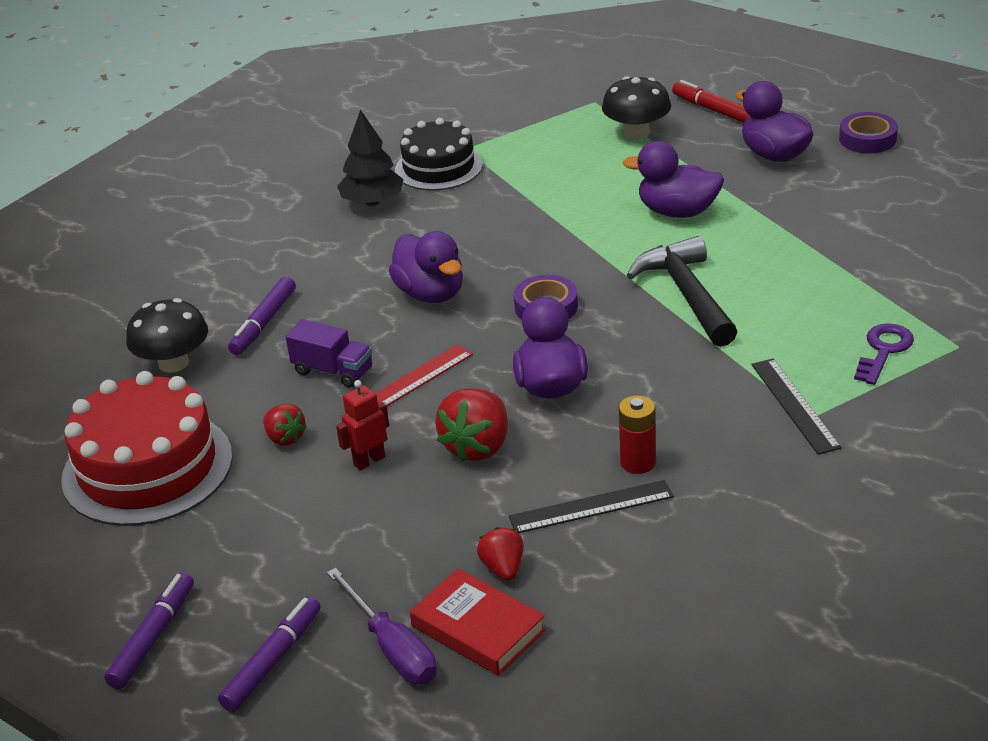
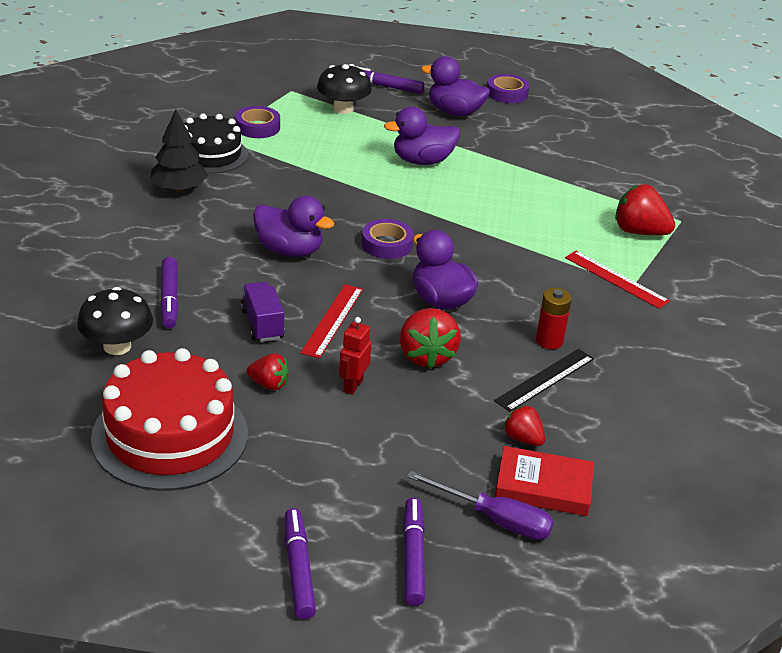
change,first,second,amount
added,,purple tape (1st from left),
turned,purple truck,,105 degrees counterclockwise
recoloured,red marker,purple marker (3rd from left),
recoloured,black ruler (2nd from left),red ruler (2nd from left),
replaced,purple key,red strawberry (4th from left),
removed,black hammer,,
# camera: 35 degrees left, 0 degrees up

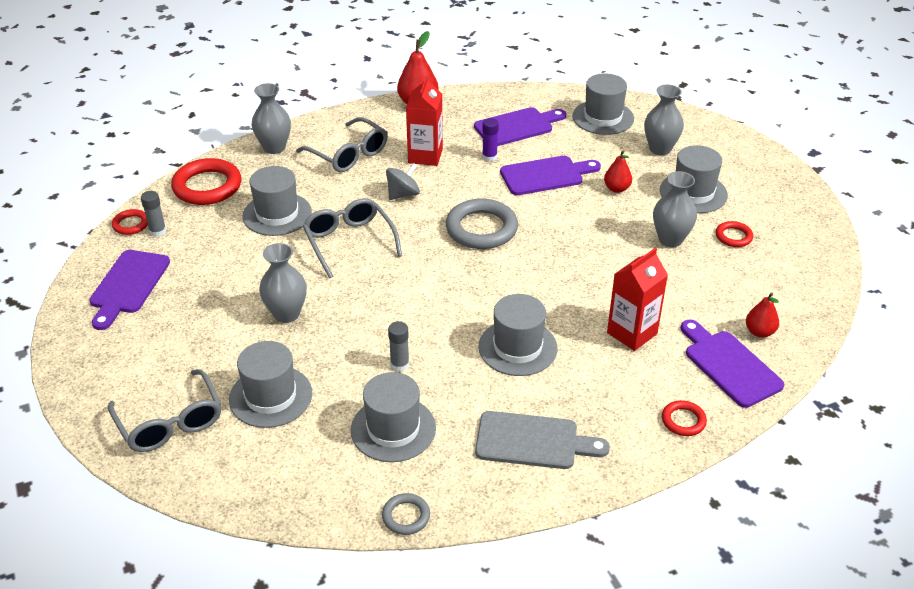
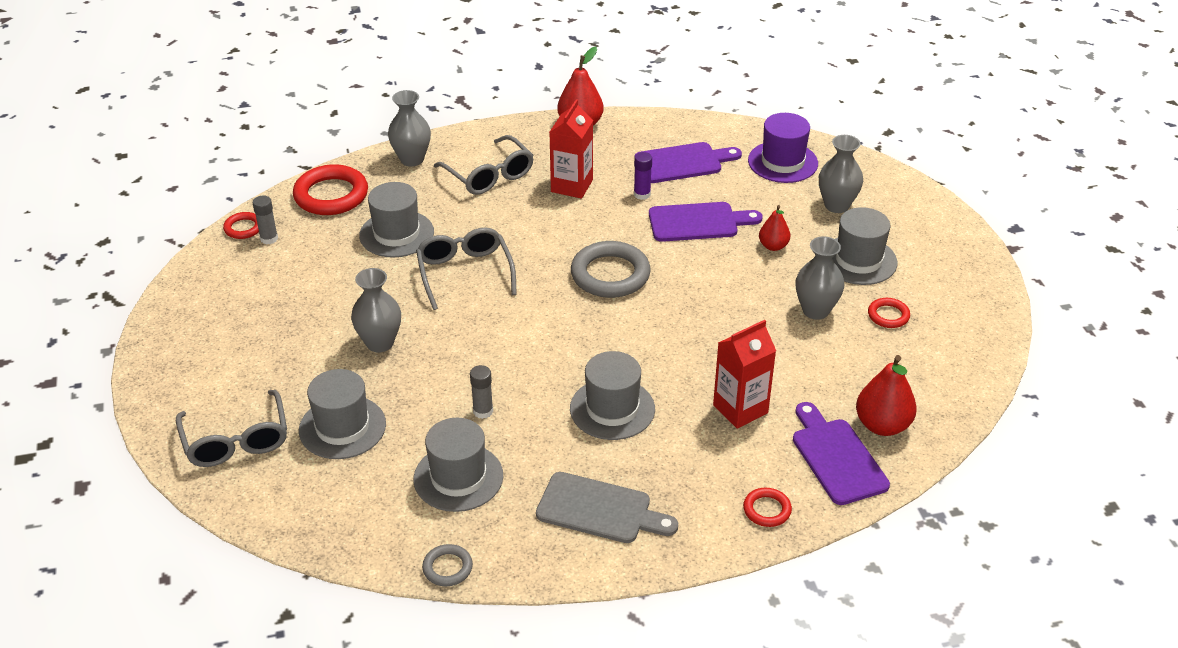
change,first,second,amount
recoloured,grey hat (5th from left),purple hat,
resized,red pear (3rd from left),,x1.63
removed,purple cutting board (1st from left),,
removed,grey spinning top,,
# camera: 10 degrees right, 0 degrees up

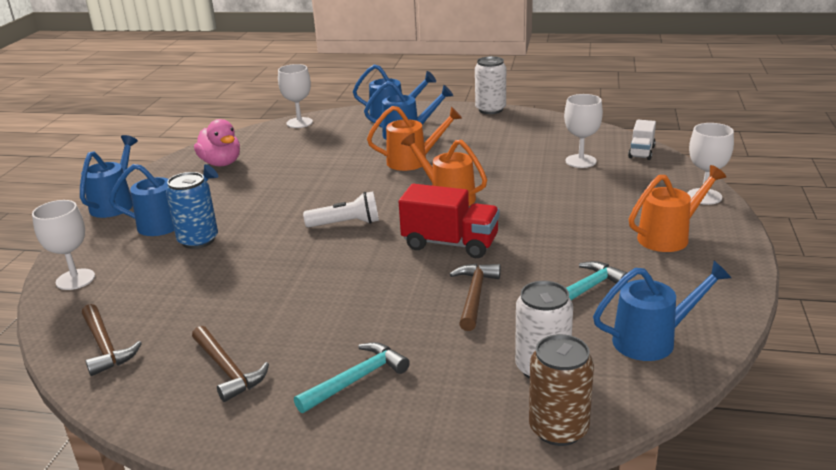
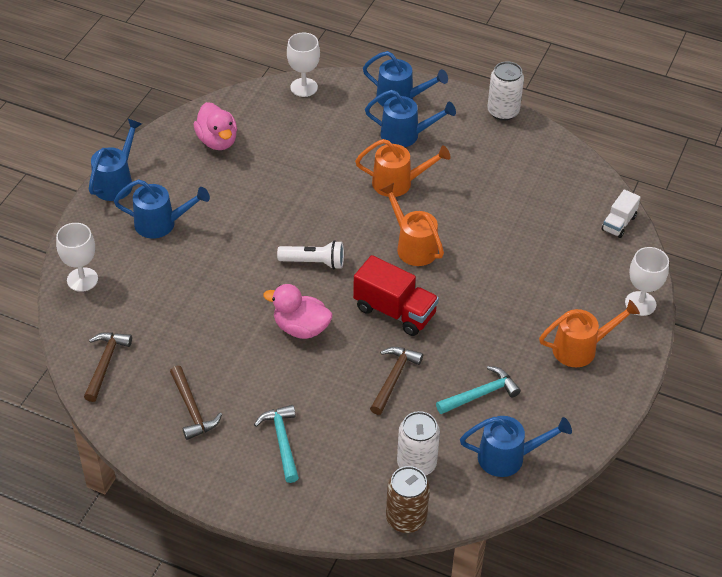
change,first,second,amount
turned,brown hammer (1st from left),,150 degrees counterclockwise
turned,turquoise hammer (1st from left),,75 degrees counterclockwise
added,,pink duck (2nd from left),
removed,blue can,,
removed,white goblet (3rd from left),,
# camera: 10 degrees right, 20 degrees up

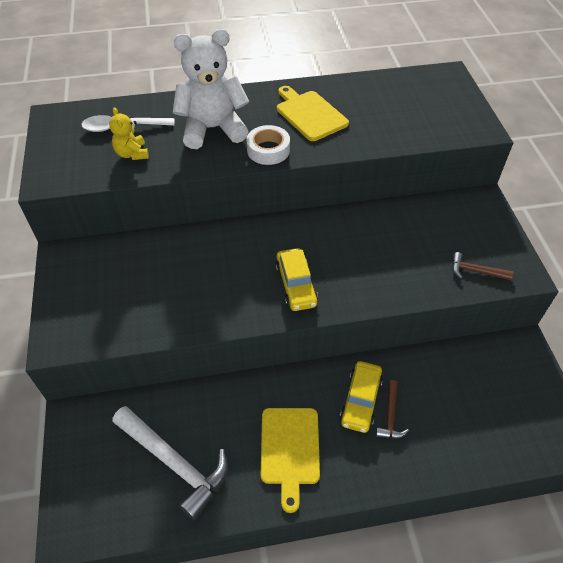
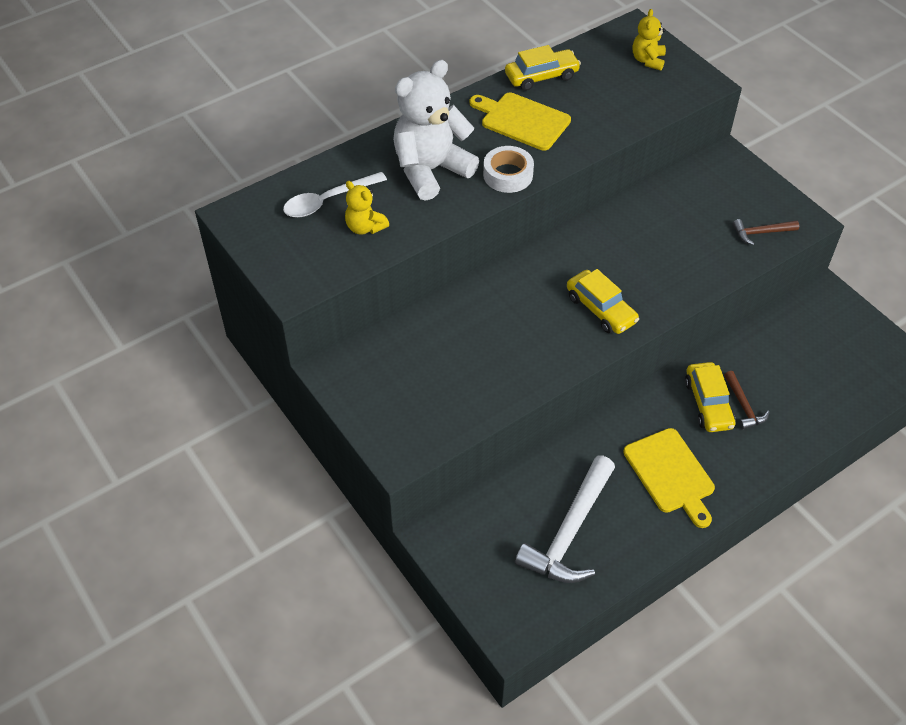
change,first,second,amount
added,,yellow car (1st from left),
turned,white hammer,,105 degrees clockwise
added,,yellow teddy bear (2nd from left),
# camera: 25 degrees left, 0 degrees up

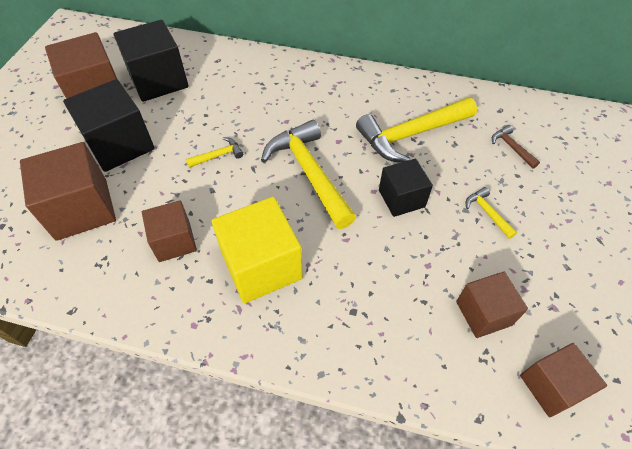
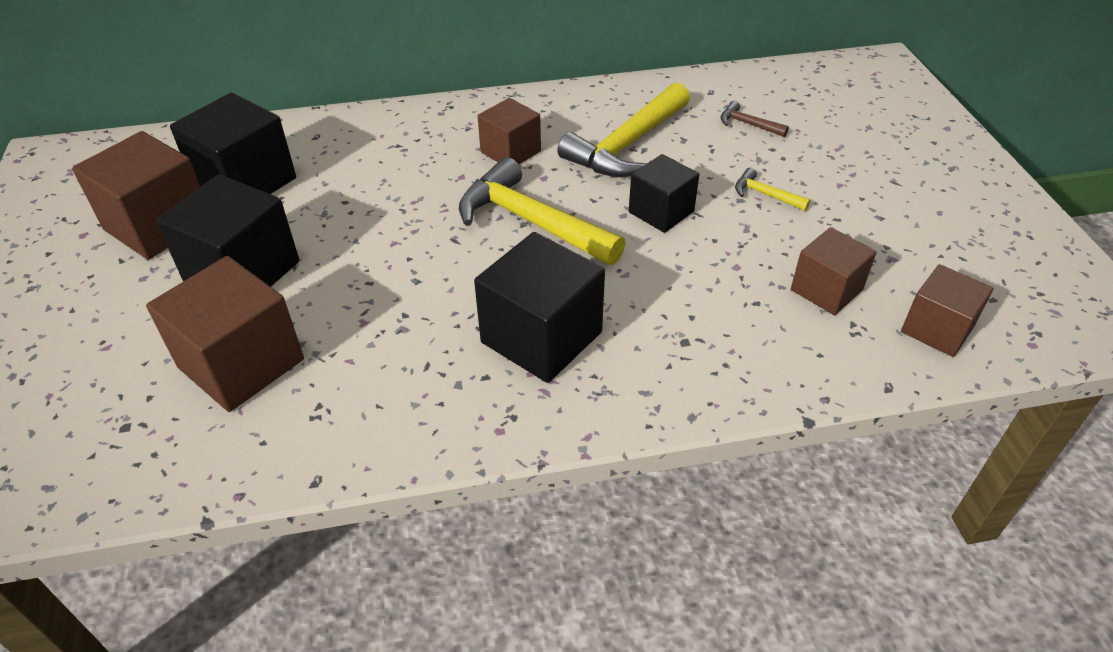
change,first,second,amount
recoloured,yellow cube,black cube (3rd from left),
moved,brown cube (3rd from left),,
removed,yellow hammer (1st from left),,
# camera: 25 degrees left, 10 degrees down

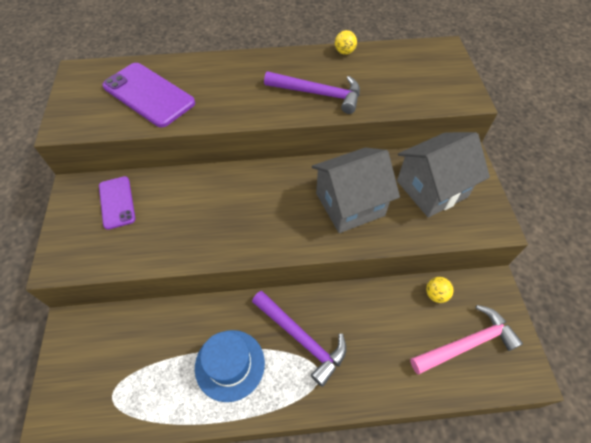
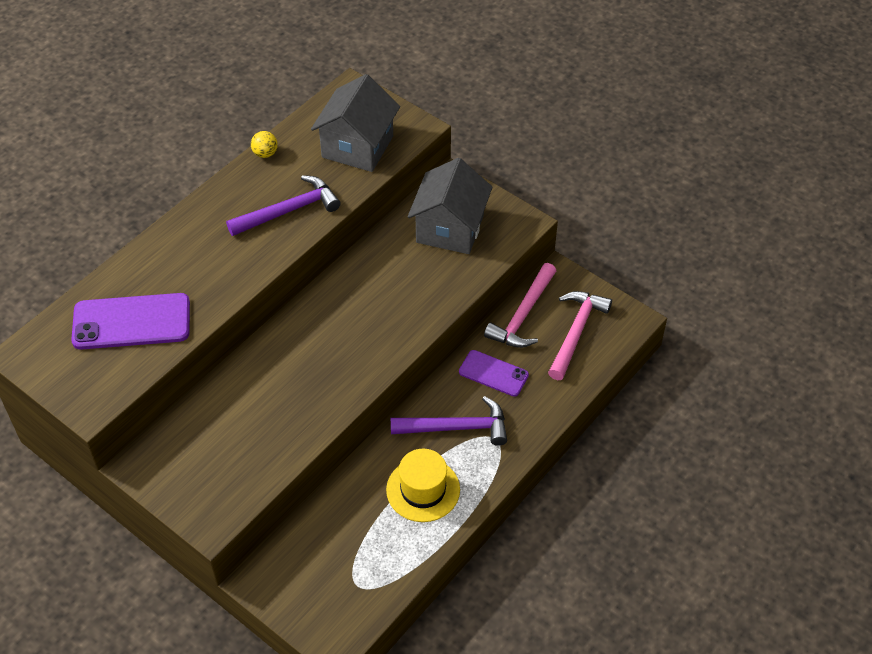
change,first,second,amount
moved,grey house (1st from left),,
recoloured,blue hat,yellow hat,
moved,purple phone (1st from left in the first image),purple phone (2nd from left),
replaced,yellow ball (2nd from left),pink hammer (1st from left),
# camera: 45 degrees left, 5 degrees down

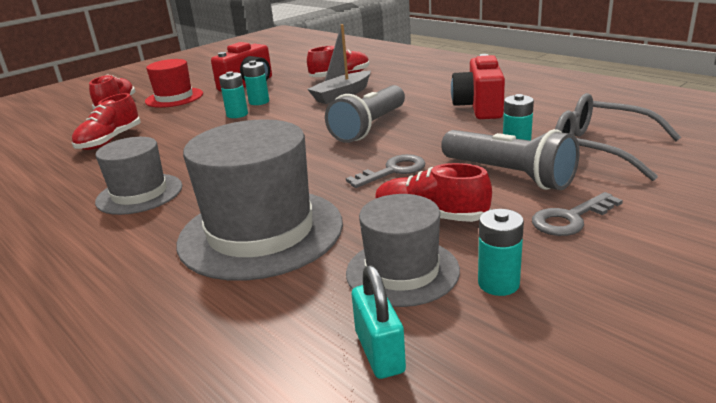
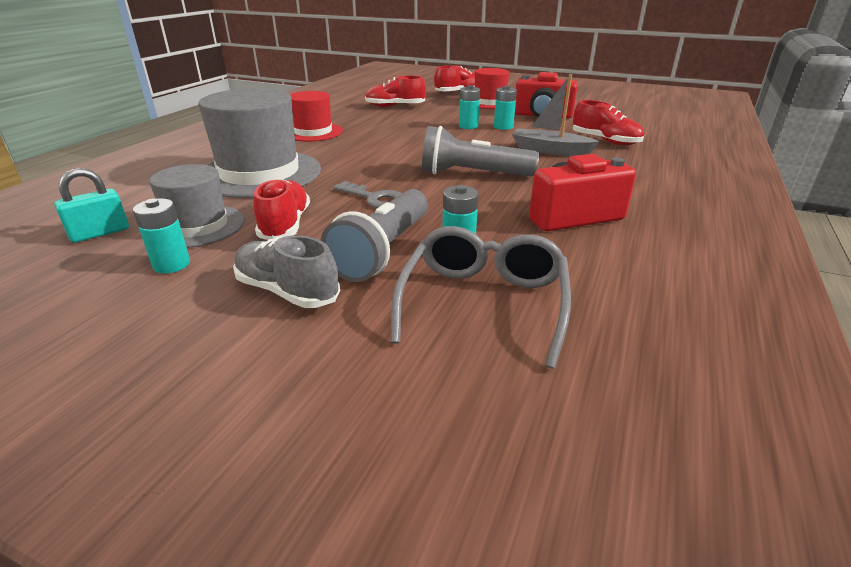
change,first,second,amount
replaced,grey key (2nd from left),grey shoe,
recoloured,grey hat (1st from left),red hat (1st from left),
# camera: 65 degrees right, 5 degrees up

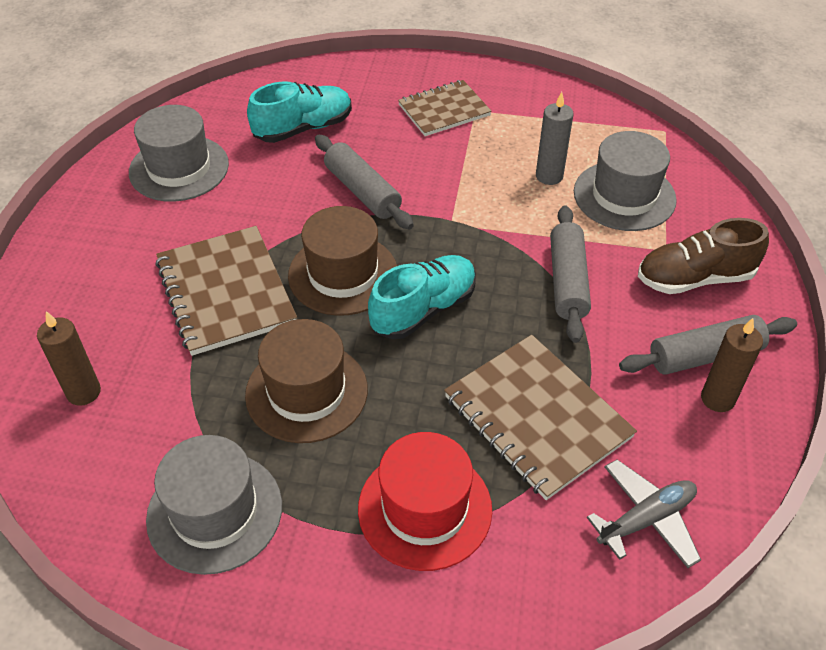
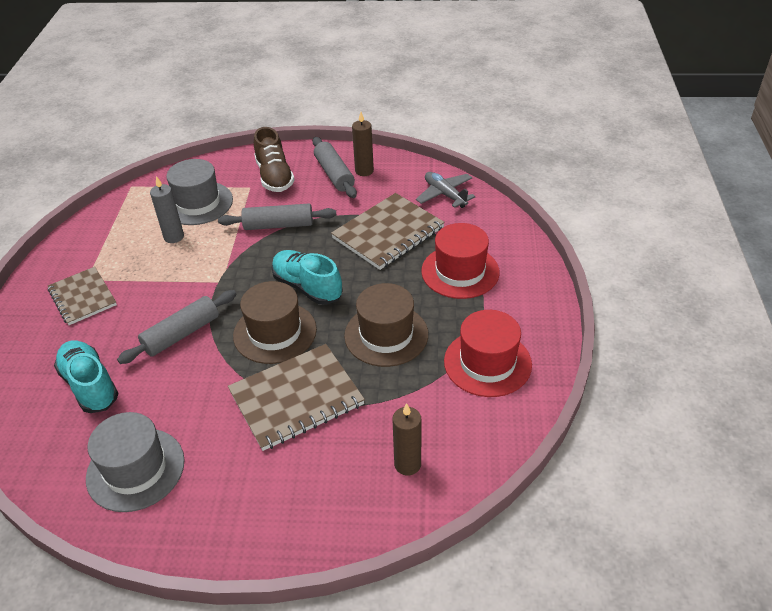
change,first,second,amount
recoloured,grey hat (2nd from left),red hat (2nd from left),
# camera: 95 degrees left, 5 degrees down

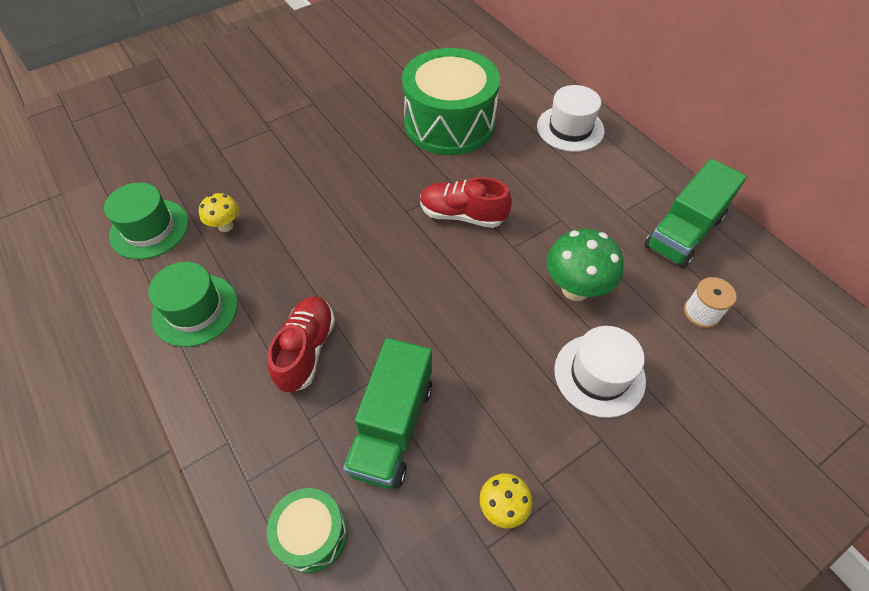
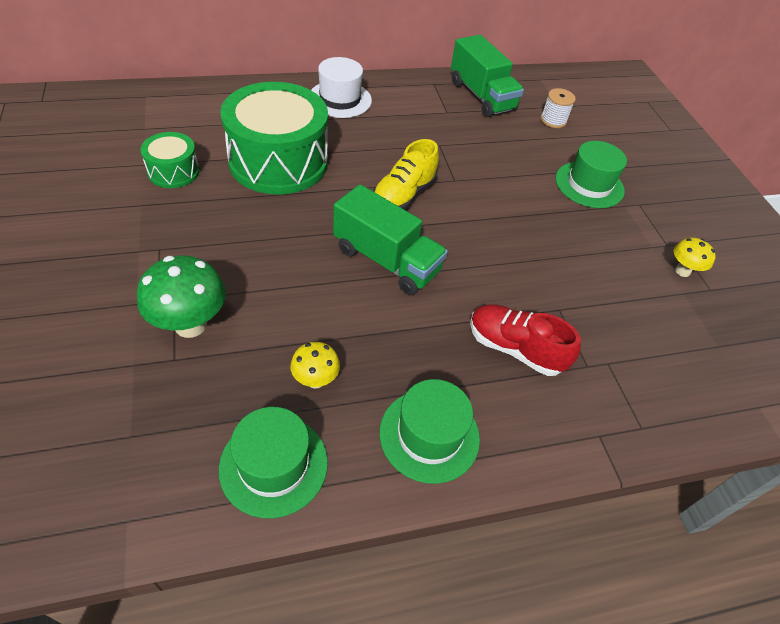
change,first,second,amount
moved,green mushroom,,
moved,green drum (1st from left),,
moved,green truck (1st from left),,
recoloured,red shoe (2nd from left),yellow shoe,
recoloured,white hat (2nd from left),green hat (3rd from left),
# camera: 75 degrees left, 5 degrees down

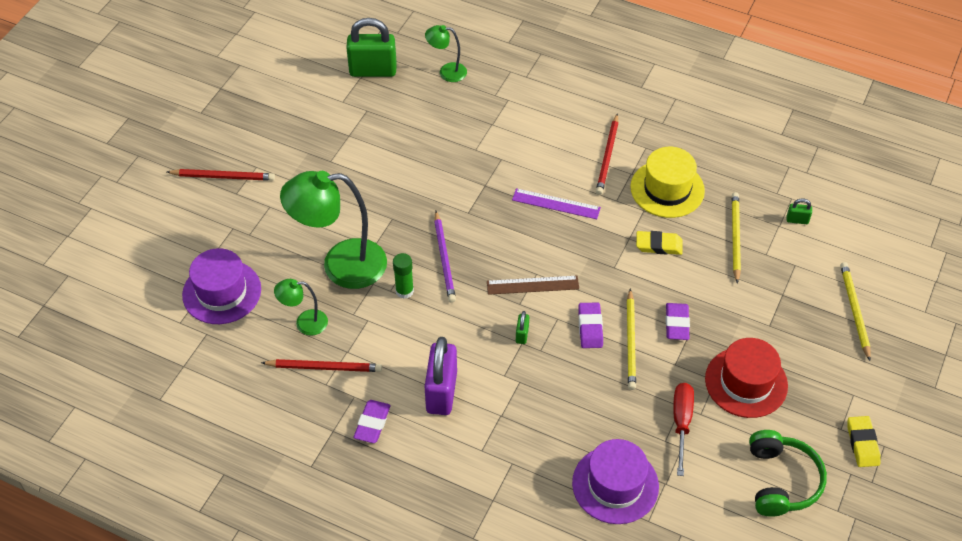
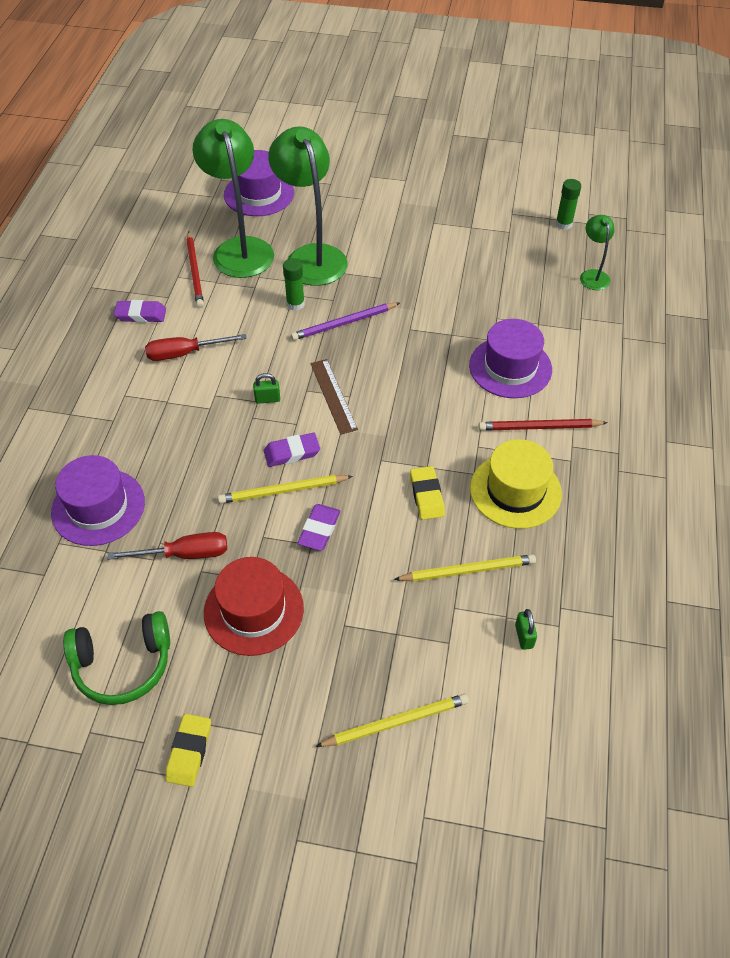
change,first,second,amount
replaced,purple padlock,red screwdriver (2nd from left),
turned,yellow eraser (2nd from left in the first image),yellow eraser (1st from left),60 degrees counterclockwise
resized,green lamp (1st from left),,x2.05
turned,purple eraser (3rd from left),,60 degrees counterclockwise
added,,purple hat (3rd from left),
replaced,green padlock (1st from left),green glue stick (2nd from left),
removed,red pencil (1st from left),,
removed,purple ruler,,
# camera: 75 degrees right, 0 degrees up

